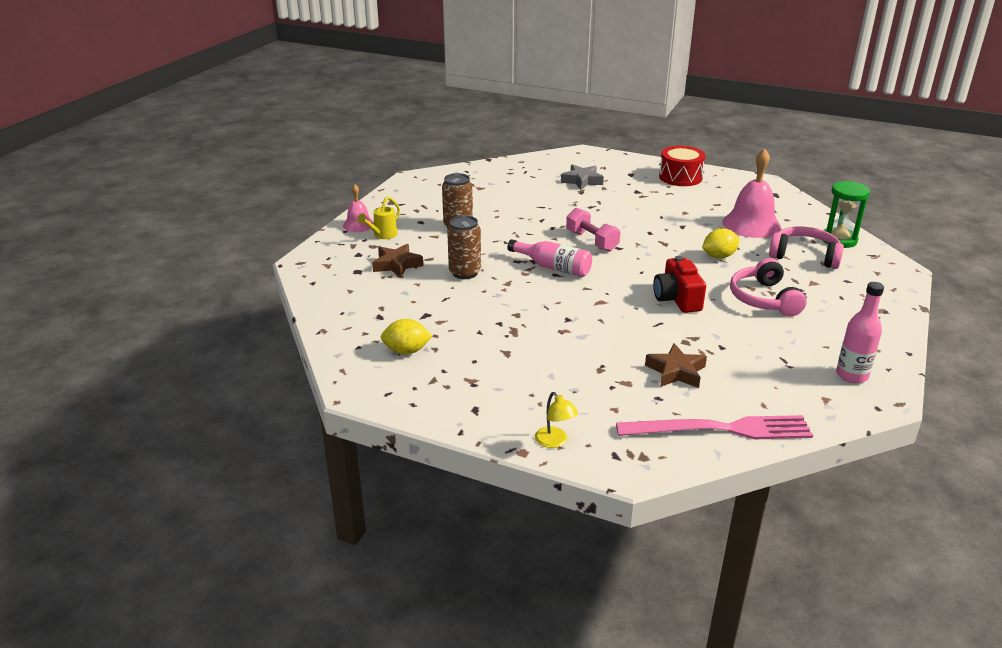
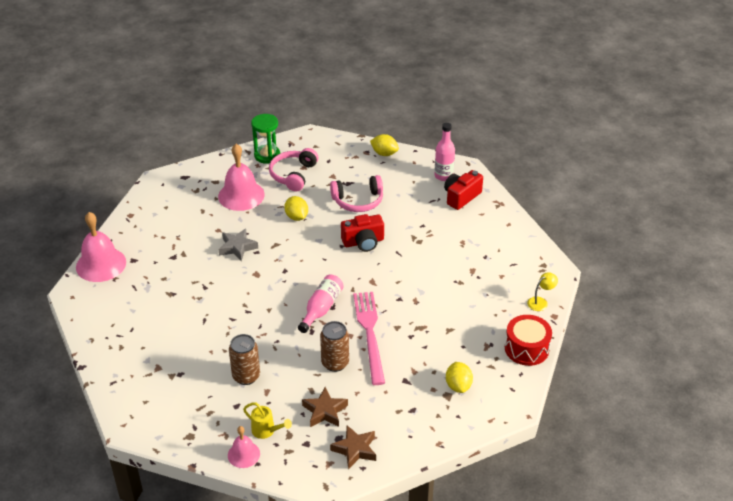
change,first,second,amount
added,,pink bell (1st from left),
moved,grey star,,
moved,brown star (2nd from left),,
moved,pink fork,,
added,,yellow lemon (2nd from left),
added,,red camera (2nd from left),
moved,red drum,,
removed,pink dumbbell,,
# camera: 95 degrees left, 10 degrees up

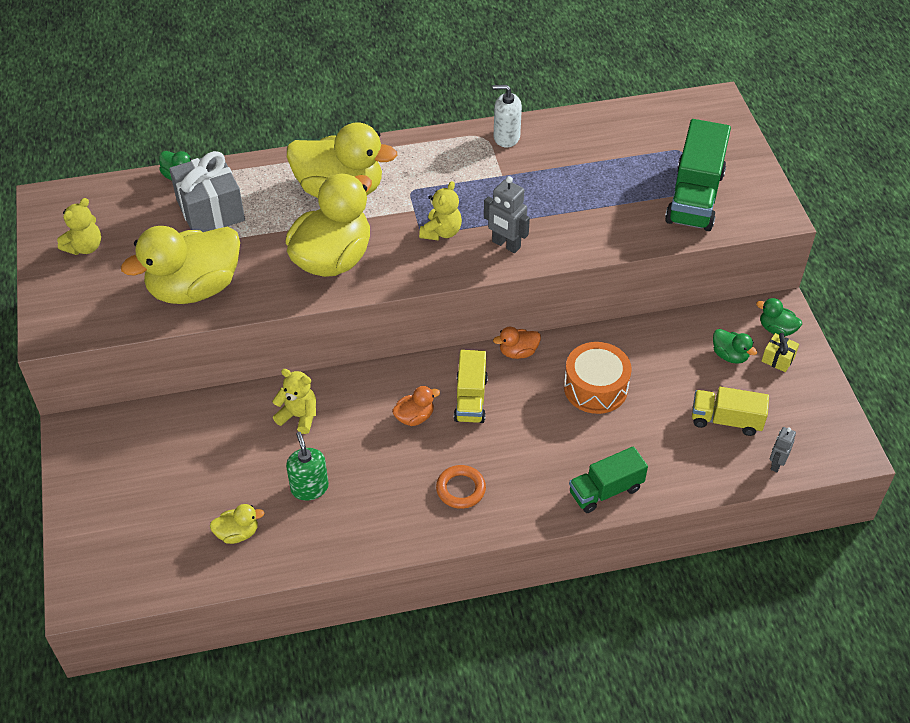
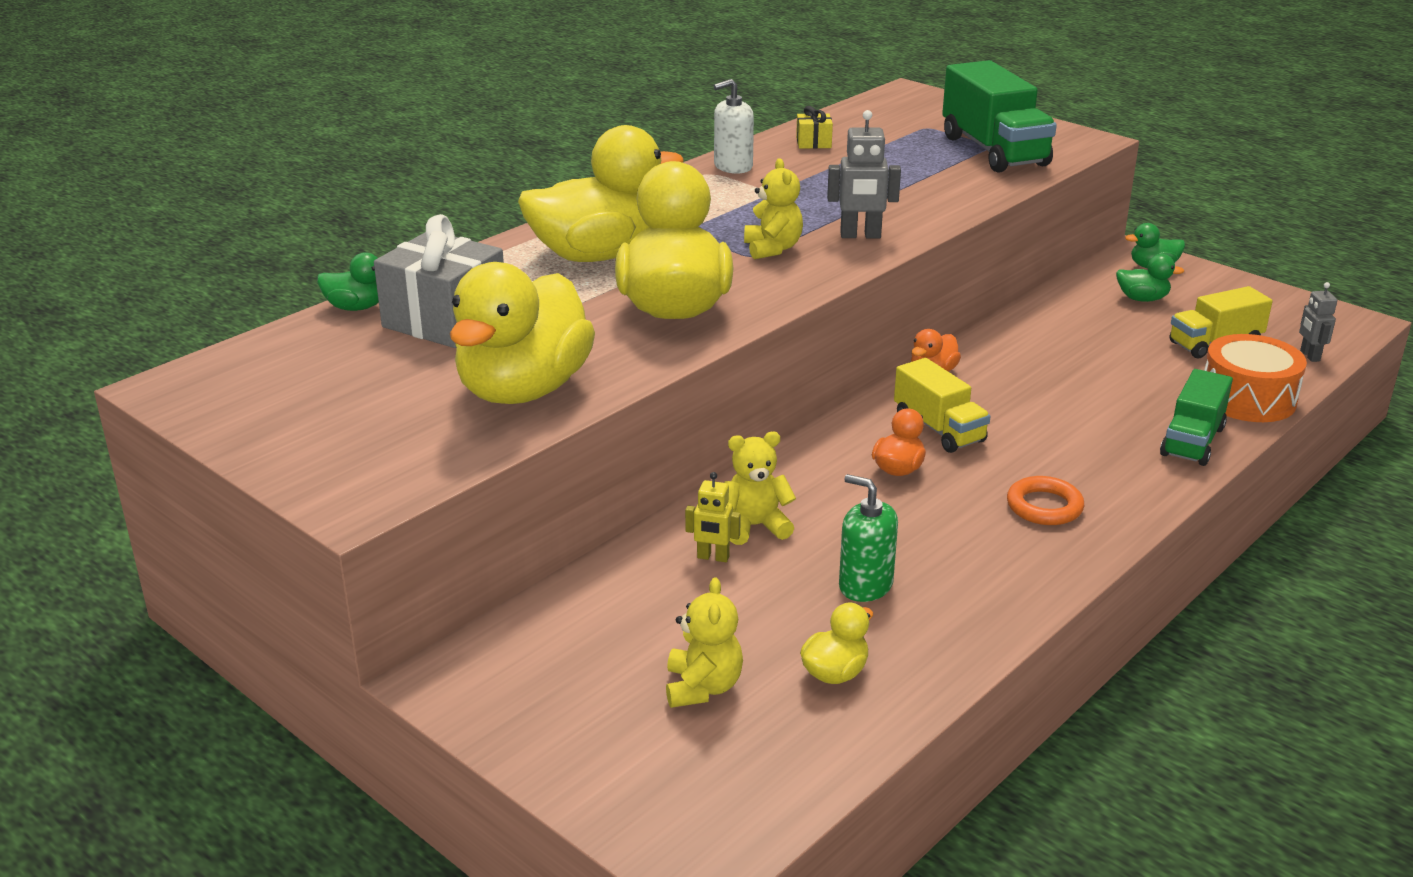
change,first,second,amount
moved,yellow teddy bear (1st from left),,
added,,yellow robot,
moved,yellow gift,,
moved,orange drum,,
# camera: 35 degrees left, 20 degrees down

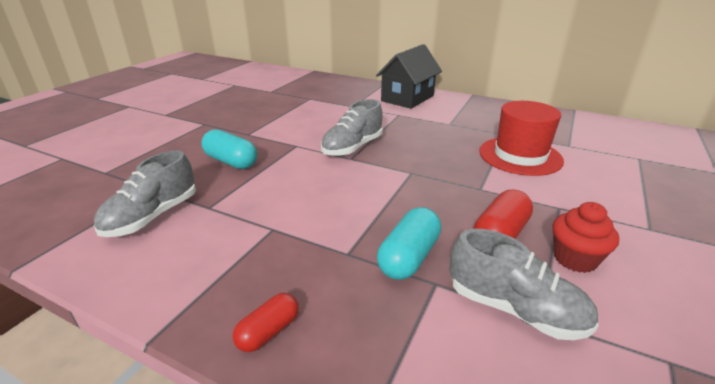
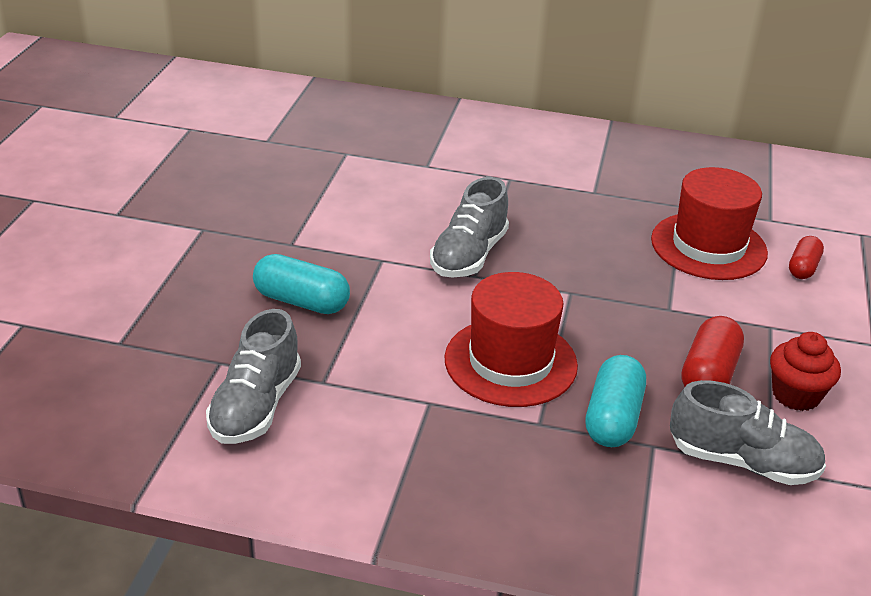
change,first,second,amount
added,,red hat (1st from left),
moved,red capsule (1st from left in the first image),red capsule (2nd from left),
removed,black house,,
# camera: 15 degrees left, 5 degrees up

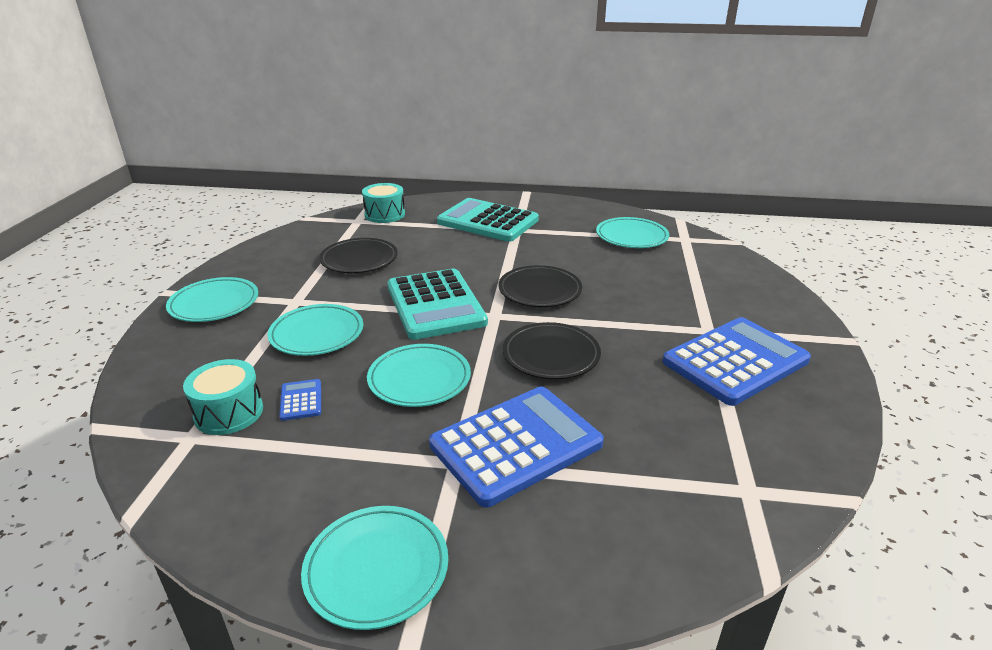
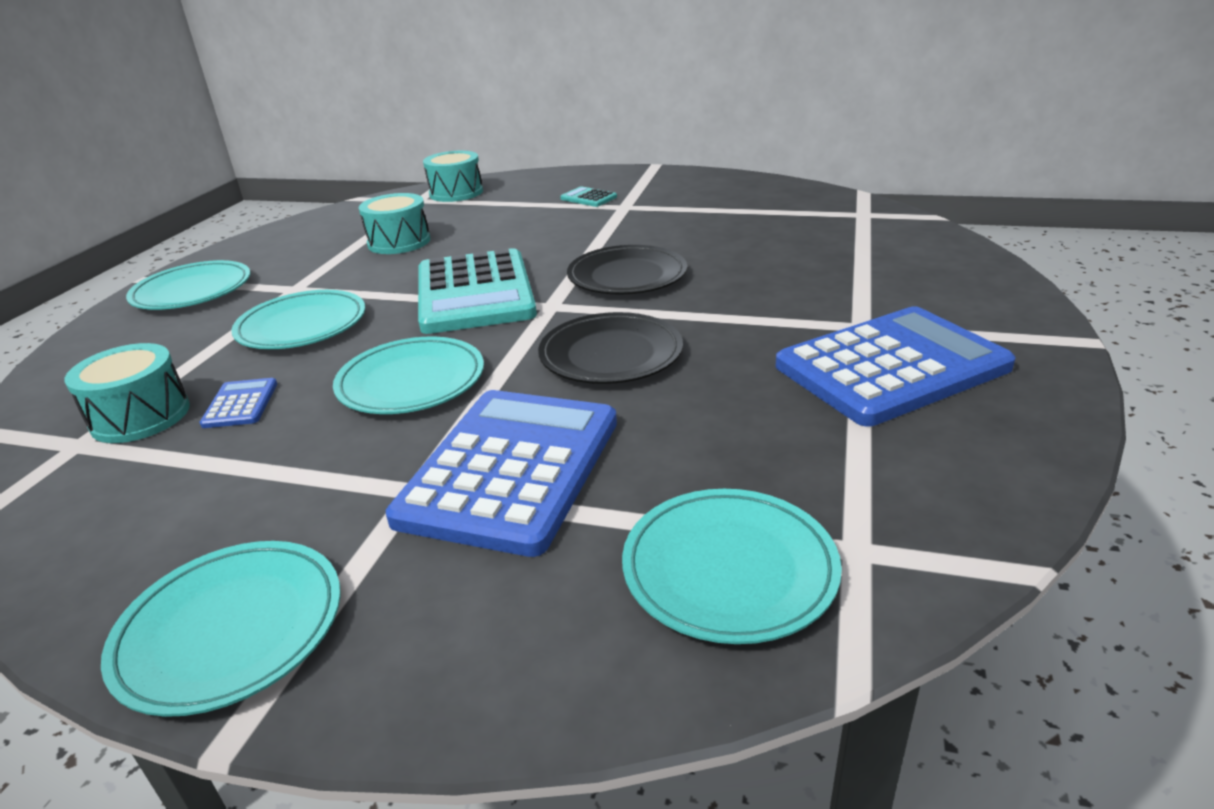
change,first,second,amount
replaced,black plate (1st from left),turquoise drum (2nd from left),
turned,blue calculator (2nd from left),,45 degrees counterclockwise
resized,turquoise calculator (2nd from left),,x0.41
moved,turquoise plate (5th from left),,
# camera: 10 degrees right, 0 degrees up

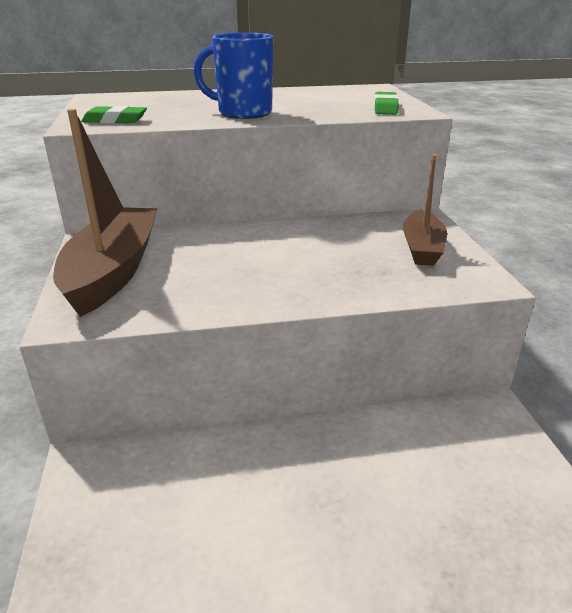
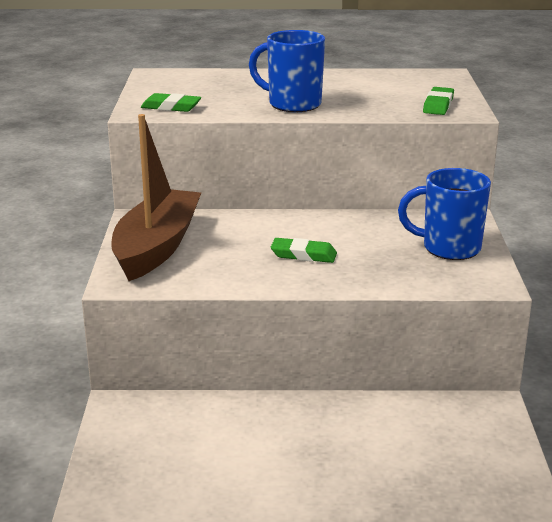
change,first,second,amount
added,,green eraser (2nd from left),
replaced,brown boat (2nd from left),blue mug (2nd from left),
# camera: 10 degrees right, 5 degrees down

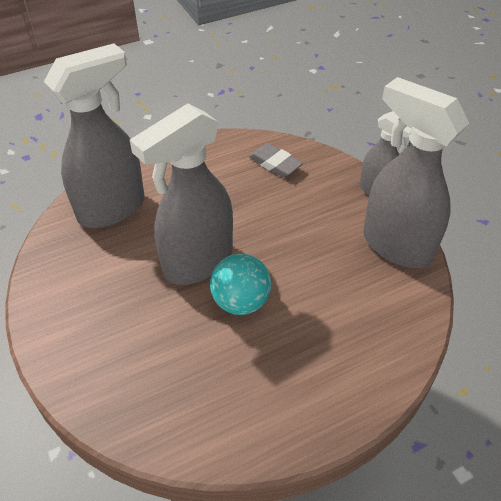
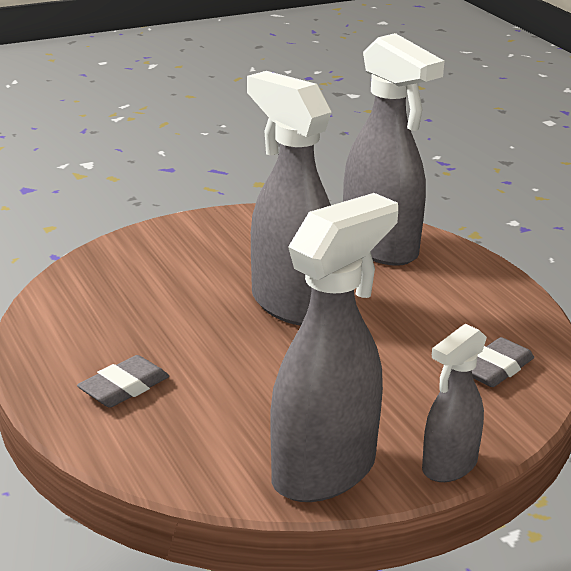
change,first,second,amount
added,,grey eraser (1st from left),
removed,turquoise ball,,
# camera: 90 degrees right, 20 degrees down

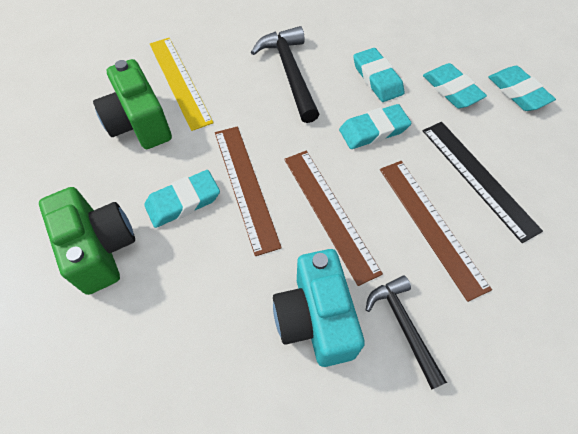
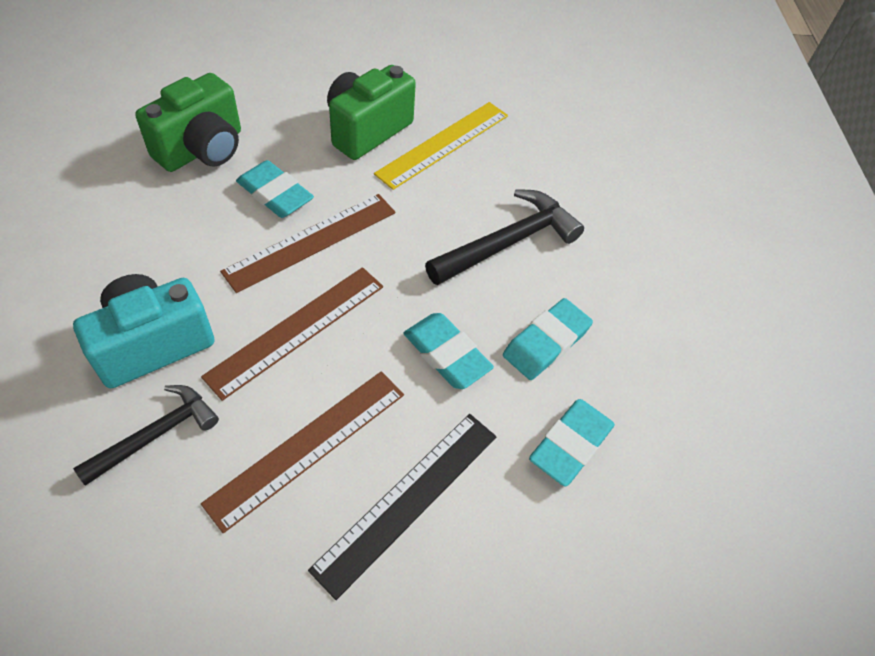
change,first,second,amount
removed,turquoise eraser (5th from left),,
# camera: 65 degrees right, 5 degrees down

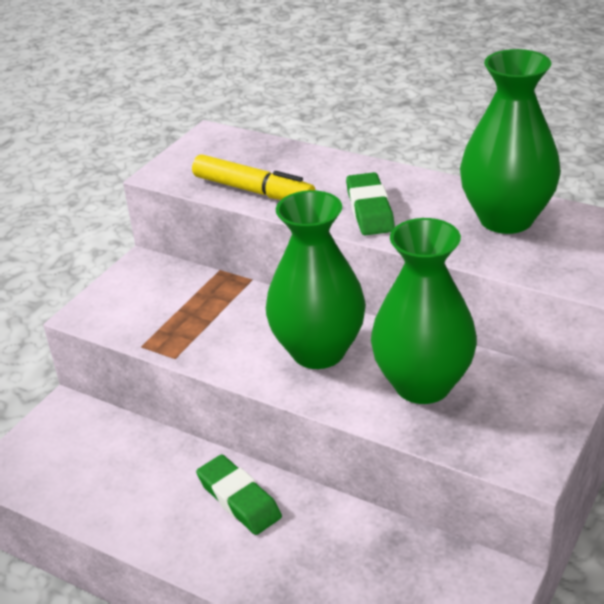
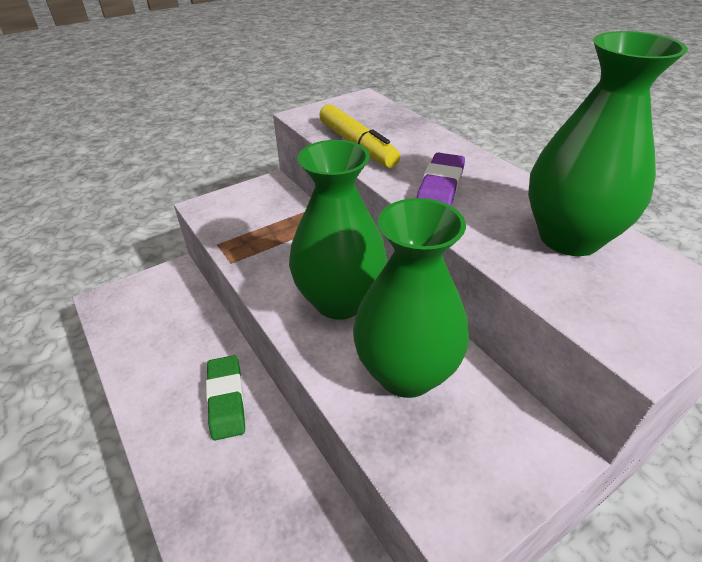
change,first,second,amount
recoloured,green eraser (2nd from left),purple eraser,
# camera: 25 degrees right, 5 degrees up

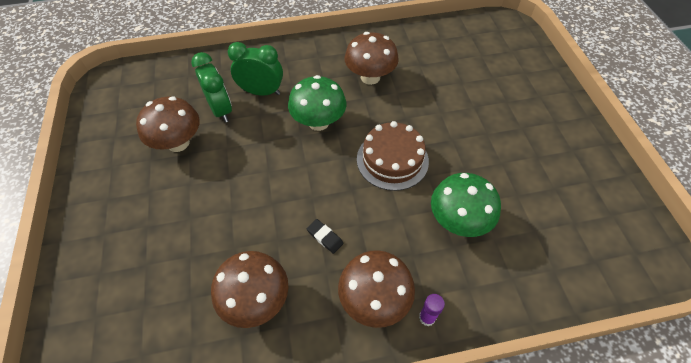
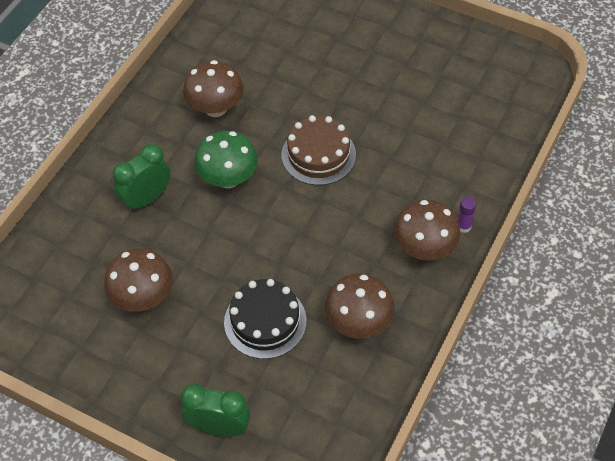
change,first,second,amount
moved,green clock (1st from left in the first image),green clock (2nd from left),
added,,black cake,
removed,black eraser,,
removed,green mushroom (2nd from left),,
# camera: 50 degrees left, 0 degrees up

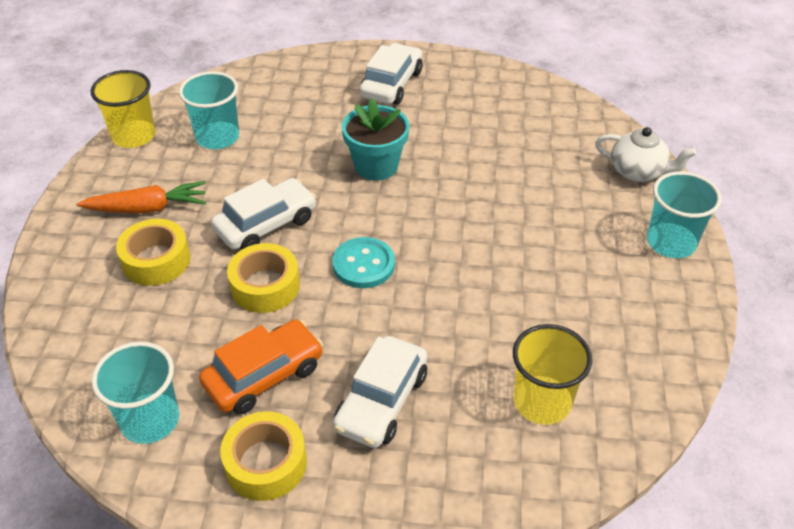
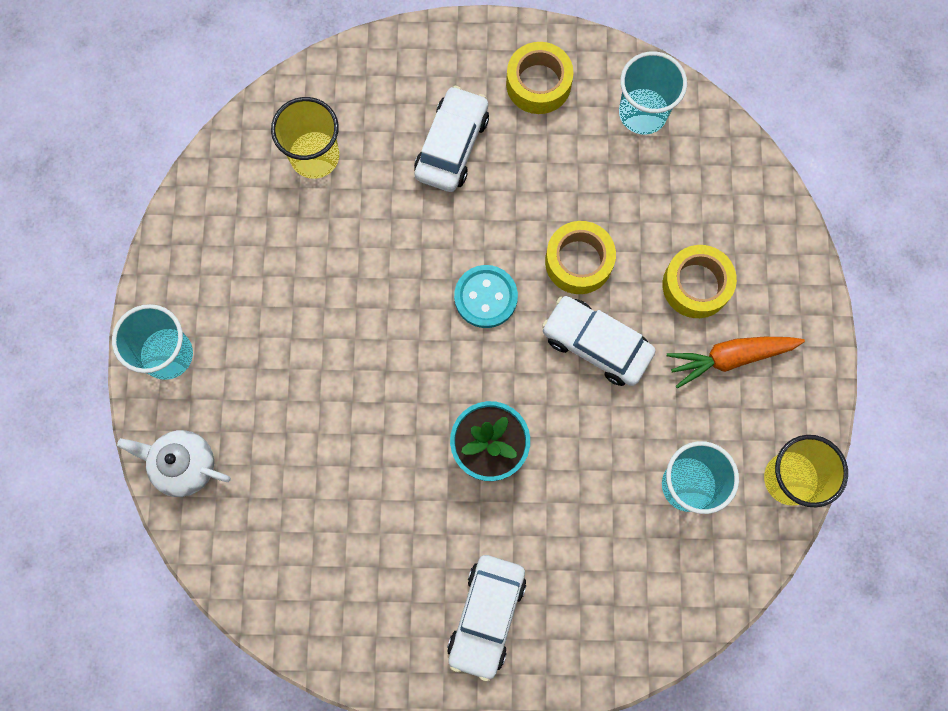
change,first,second,amount
turned,white car (1st from left in the first image),white car (3rd from left),75 degrees clockwise
removed,orange car,,
# camera: 175 degrees right, 30 degrees up

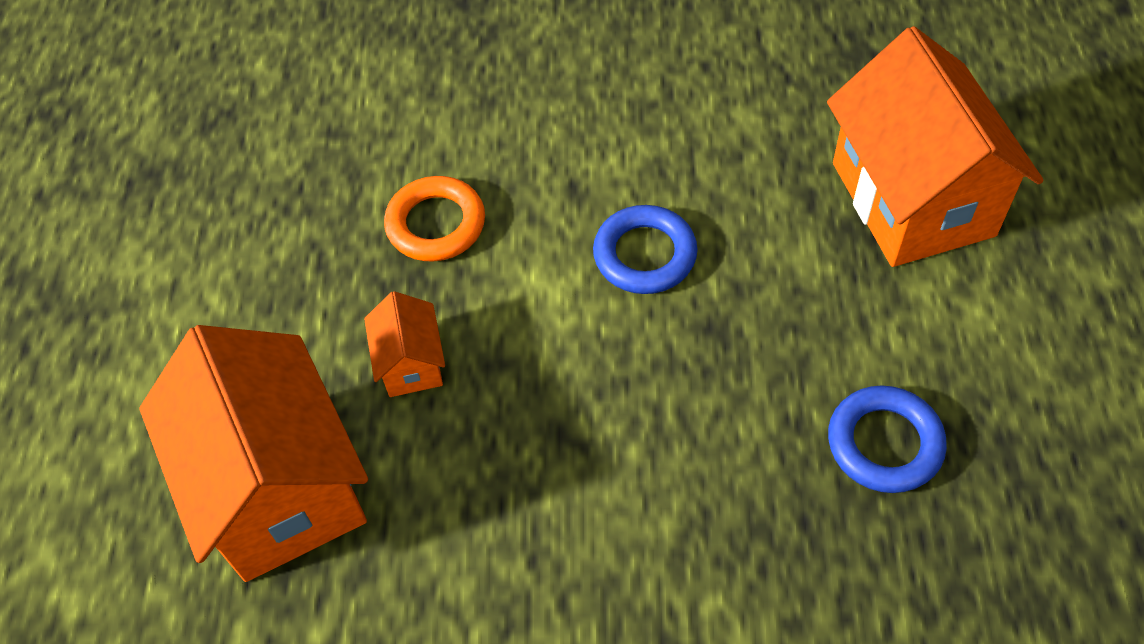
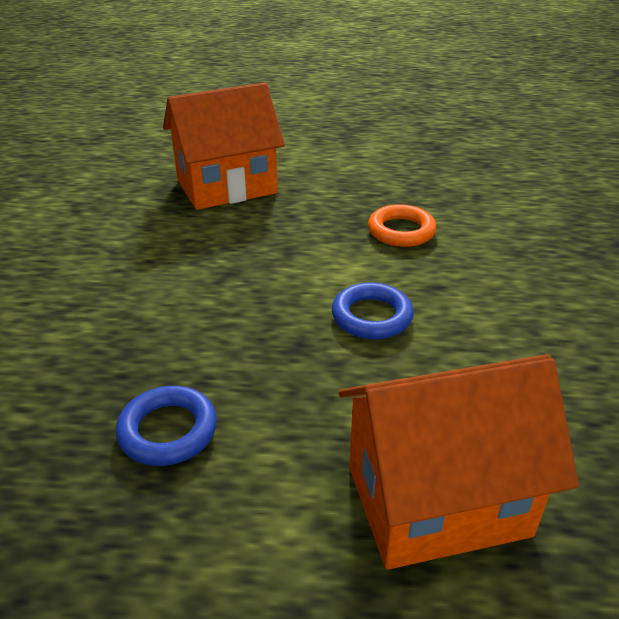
change,first,second,amount
removed,orange house (2nd from left),,
# camera: 90 degrees right, 20 degrees down

